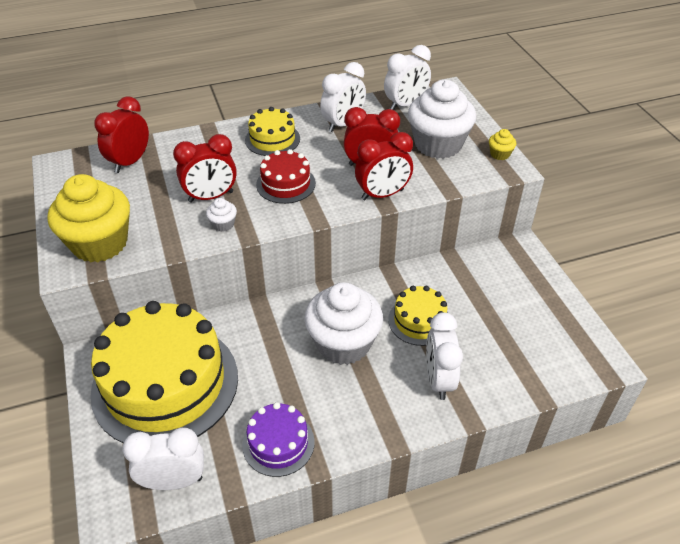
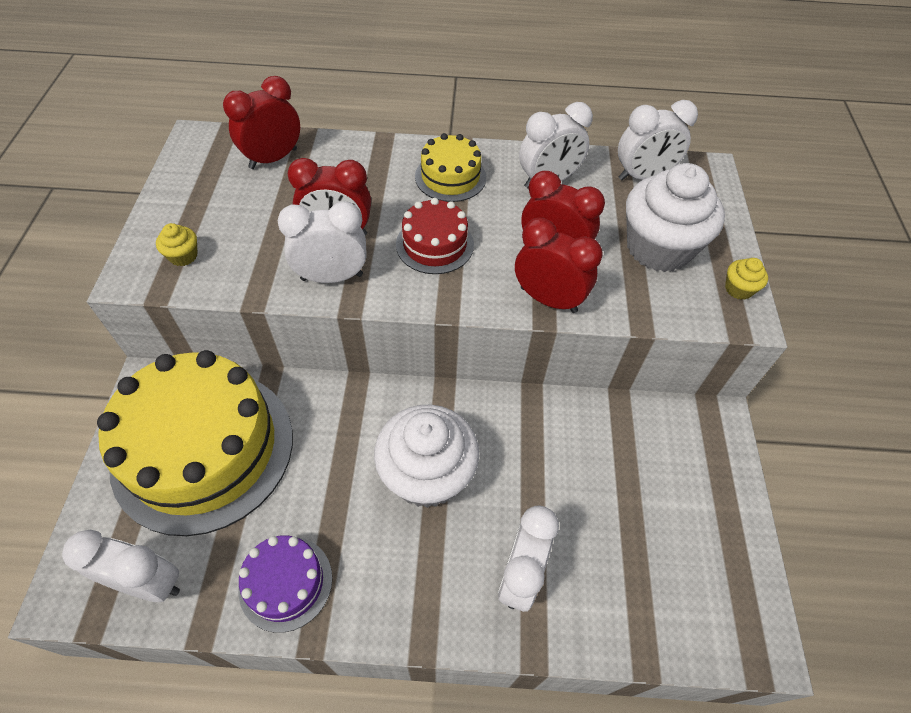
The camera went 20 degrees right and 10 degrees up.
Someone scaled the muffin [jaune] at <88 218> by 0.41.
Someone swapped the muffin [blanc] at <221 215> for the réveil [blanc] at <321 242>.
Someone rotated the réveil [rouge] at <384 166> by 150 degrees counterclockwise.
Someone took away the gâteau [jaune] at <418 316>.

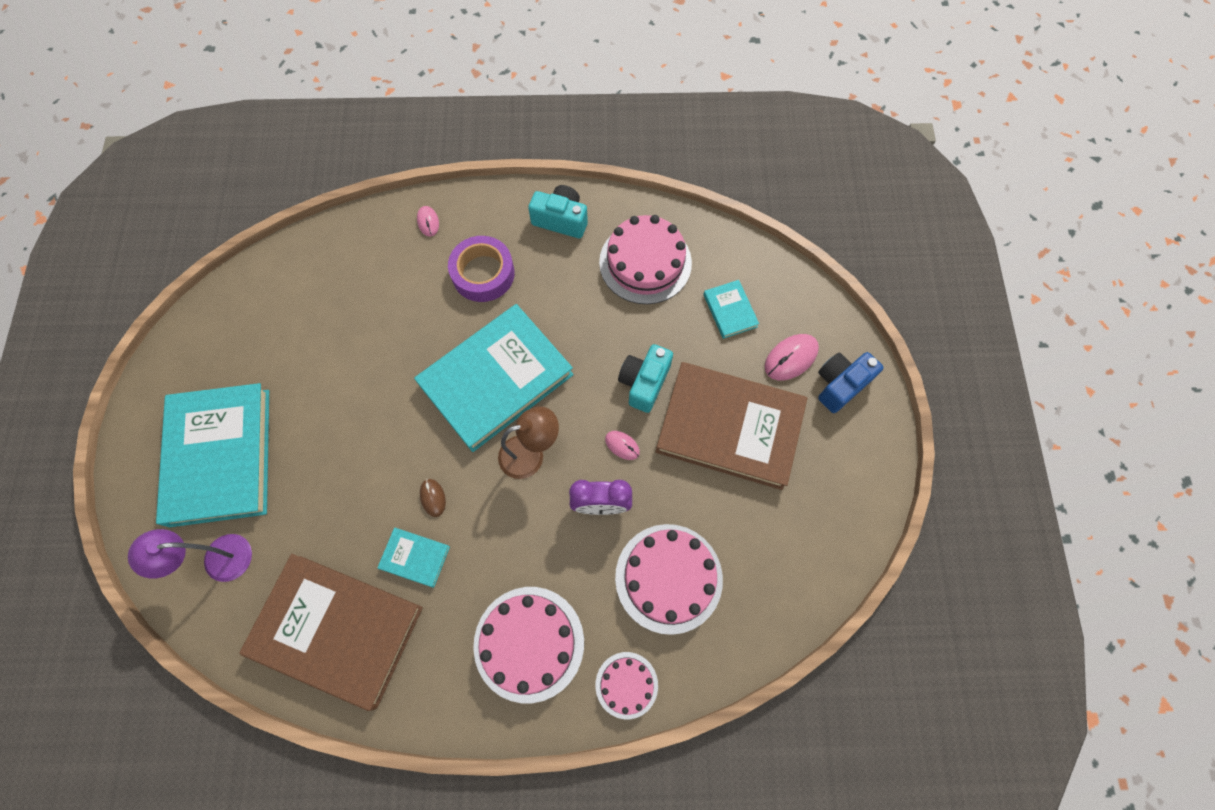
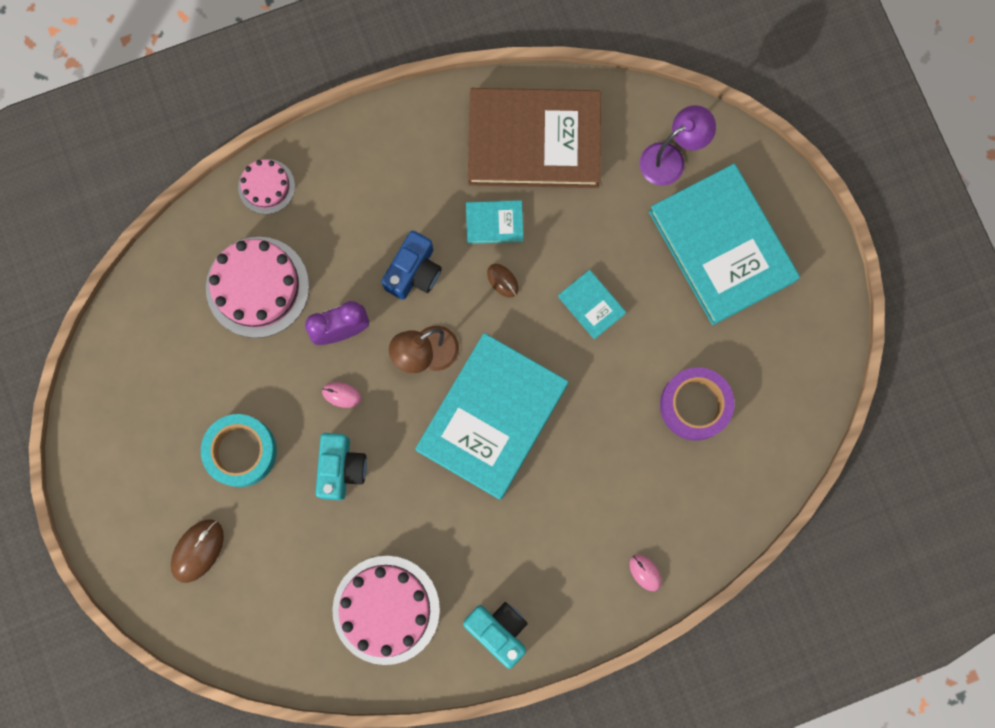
The camera went 160 degrees right and 10 degrees up.
Someone carried the ruban adhésif [violet] from <481 269> to <697 404>.
Someone took away the gâteau [rose] at <528 645>.
Someone rotated the appareil photo [turquoise] at <558 211> by 135 degrees counterclockwise.
Someone swapped the livre [marron] at <731 426> for the ruban adhésif [turquoise] at <239 450>.
Someone carried the livre [turquoise] from <731 309> to <592 304>.
Someone repainted the souris [rose] at <792 357>, which became the souris [marron] at <197 551>.
Someone carried the appareil photo [bleu] from <851 382> to <411 265>.

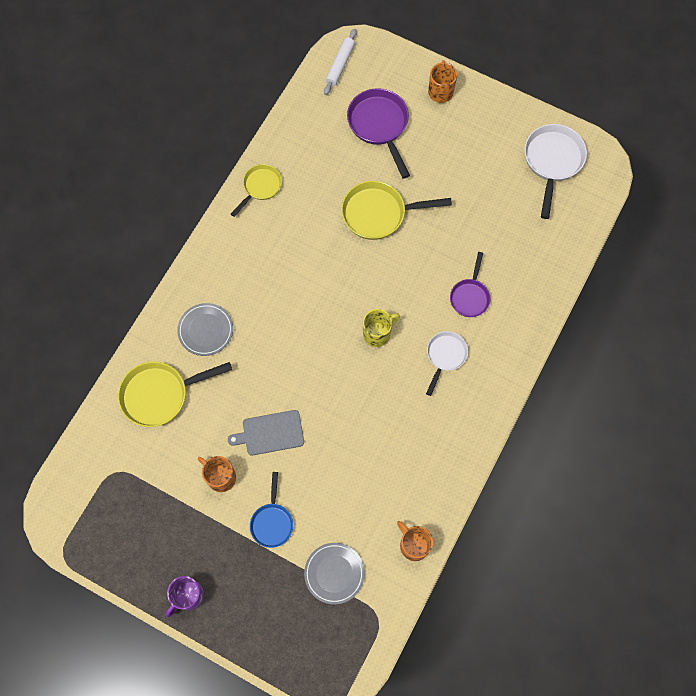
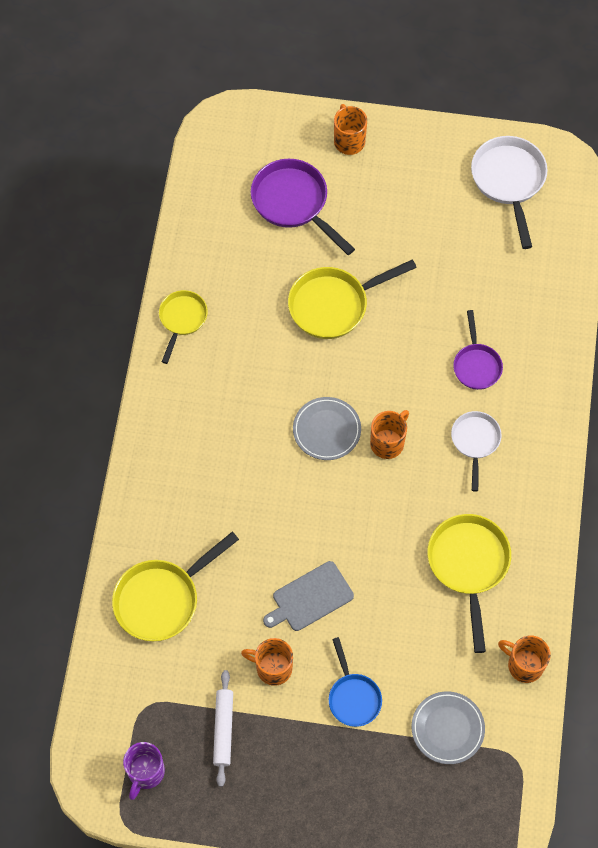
The camera went 20 degrees left and 5 degrees down.
Someone carried the tasse [violet] from <184 596> to <144 771>.
Someone carried the assiette [gris] from <205 329> to <327 428>.
Someone carried the rouleau à pâtisserie [blanc] from <340 62> to <223 728>.
Someone repainted the tasse [jaune] at <381 328>, which became the tasse [orange] at <389 434>.
Someone put down the poêle [jaune] at <469 583>.

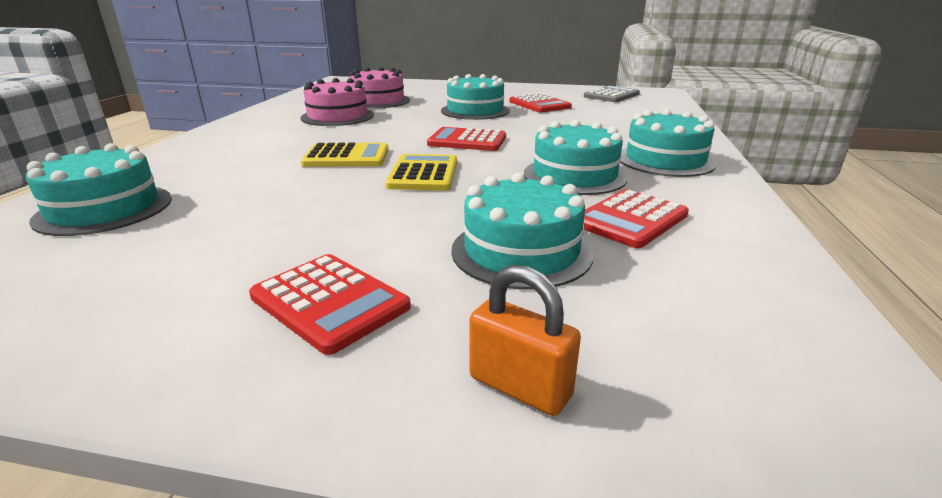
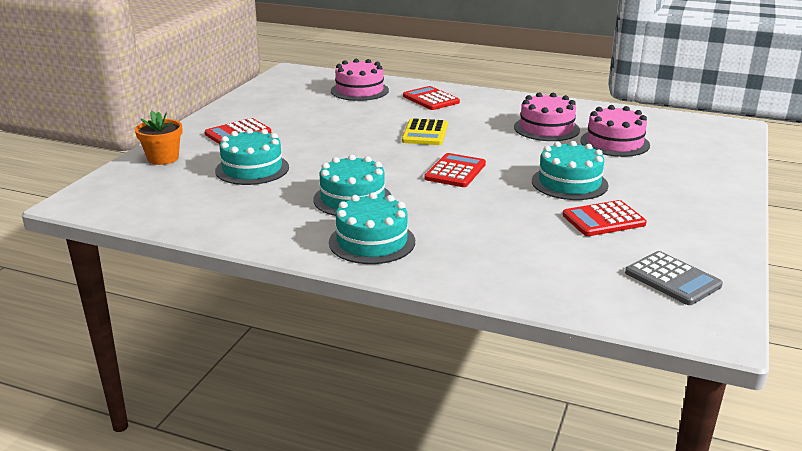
The camera went 100 degrees right and 0 degrees up.
Someone repainted the gâteau [turquoise] at <99 189>, which became the gâteau [rose] at <360 80>.
Someone took away the calculatrice [jaune] at <421 172>.
Someone swapped the cadenas [orange] at <525 340> for the pot de fleurs [orange] at <159 138>.
Someone carried the calculatrice [rouge] from <636 218> to <431 98>.

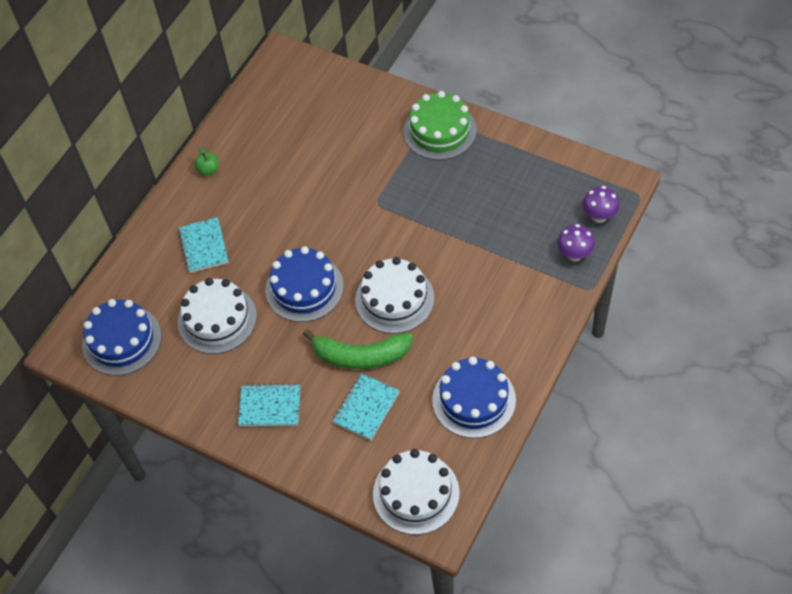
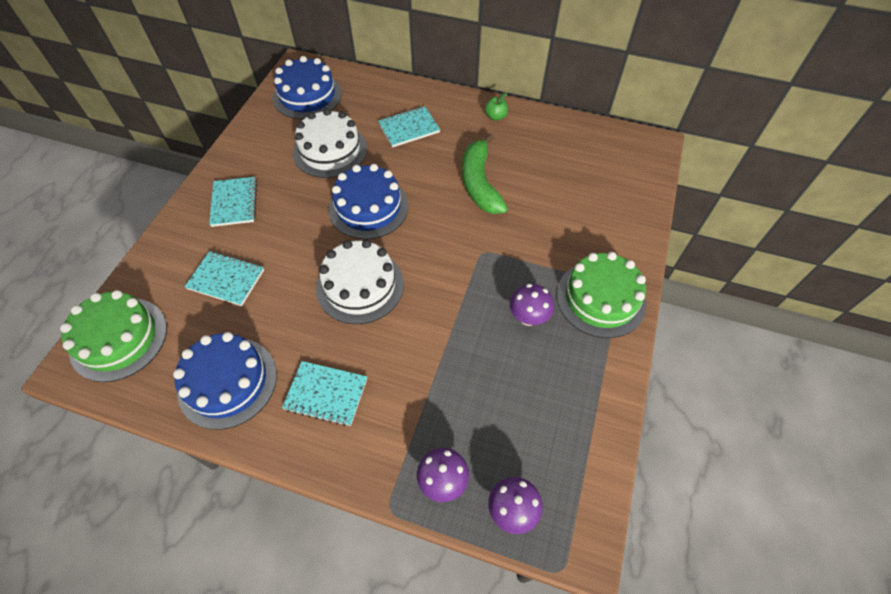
The camera went 75 degrees right and 0 degrees up.
Someone carried the banane [vert] from <358 349> to <485 173>.
Someone repainted the gâteau [blanc] at <416 492>, which became the gâteau [vert] at <113 336>.
Someone put down the carnet [turquoise] at <324 393>.
Someone put down the champignon [violet] at <532 305>.

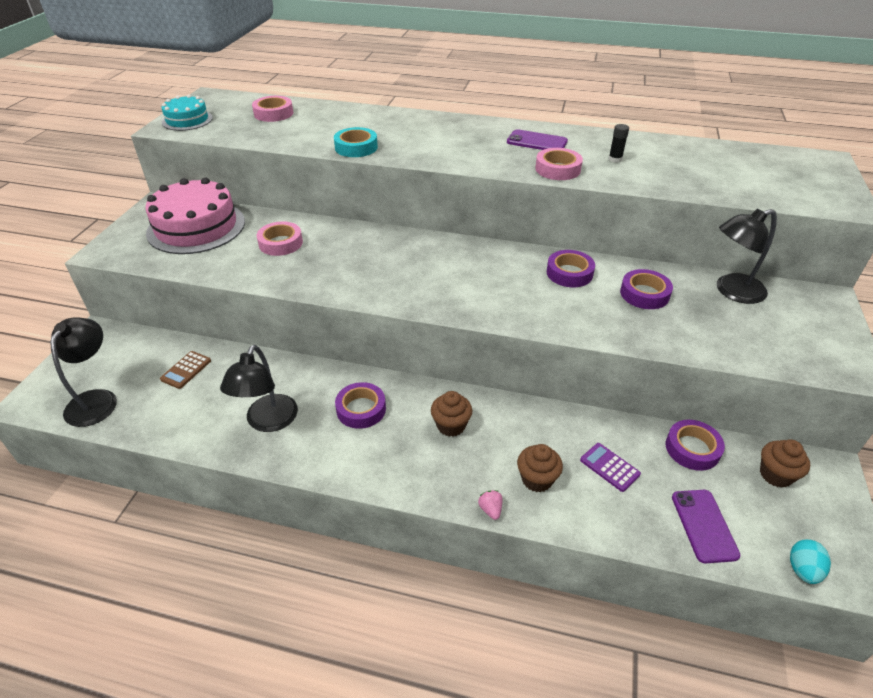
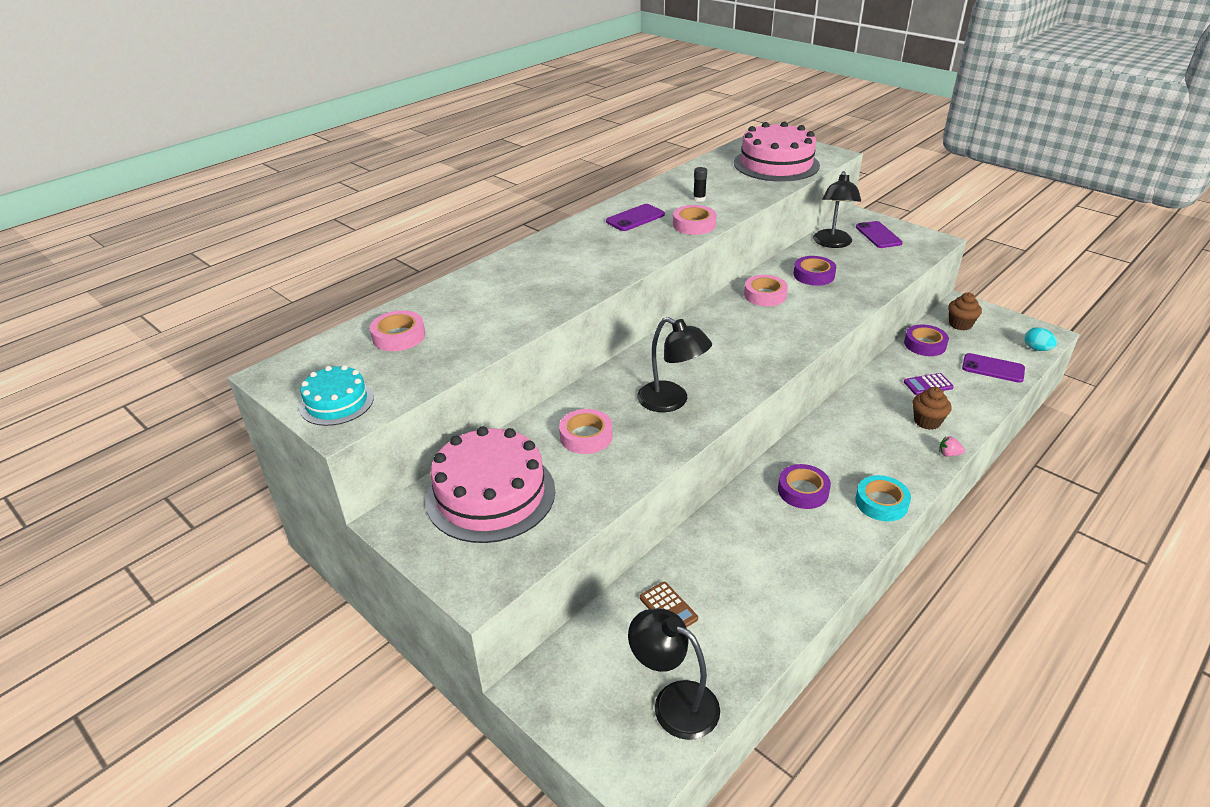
The camera went 60 degrees left and 5 degrees down.
Someone carried the lampe [noir] from <259 388> to <674 364>.
Someone carried the ruban adhésif [turquoise] from <356 142> to <883 498>.
Someone took away the muffin [marron] at <451 414>.
Someone repainted the ruban adhésif [violet] at <571 268>, which became the ruban adhésif [rose] at <766 290>.
Someone put down the gâteau [rose] at <777 152>.
Someone put down the téléphone [violet] at <879 234>.

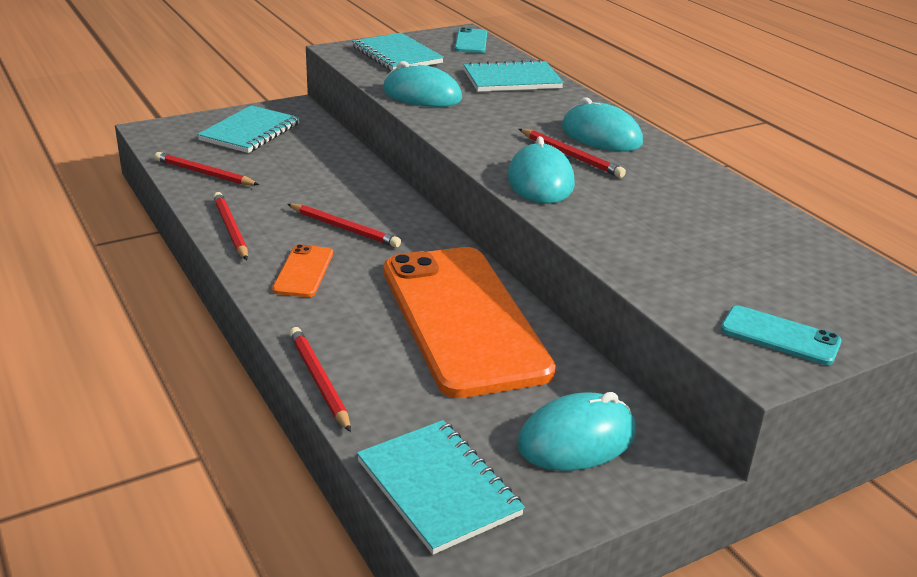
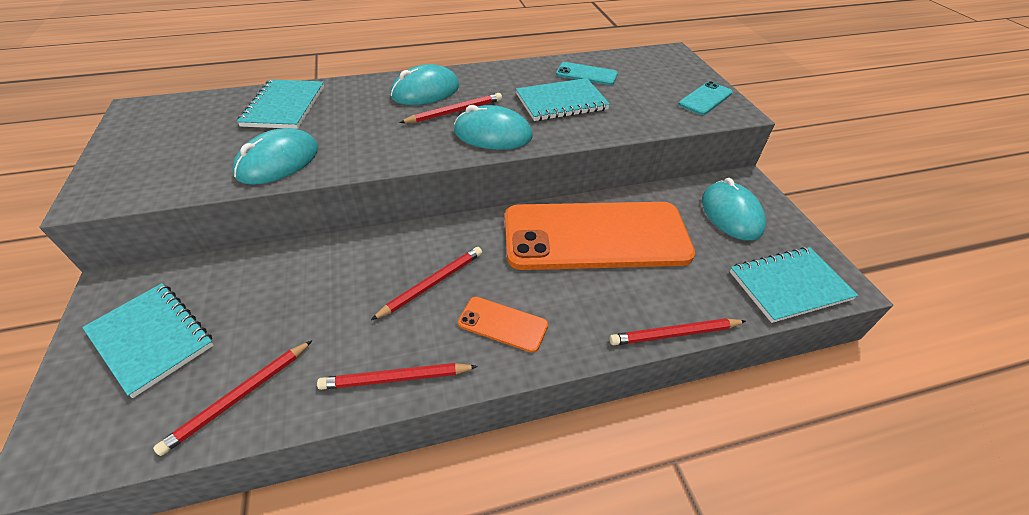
The camera went 75 degrees left and 15 degrees up.
Someone carried the carnet [turquoise] from <398 52> to <563 99>.
Someone carried the téléphone [turquoise] from <471 40> to <587 73>.

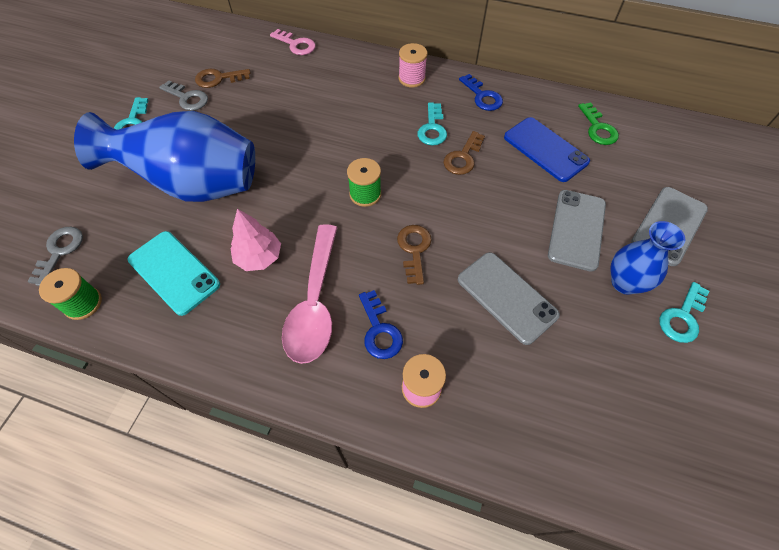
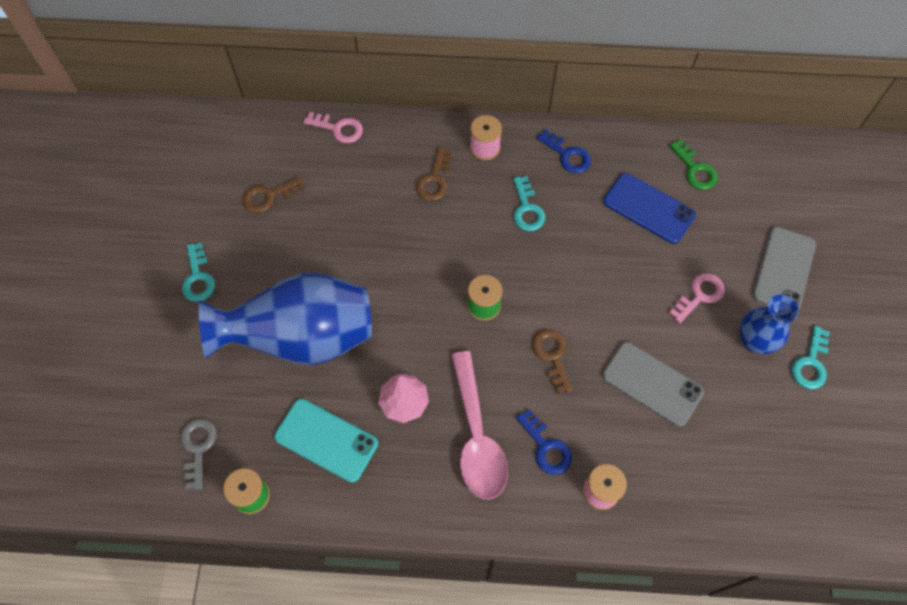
The camera went 15 degrees left and 5 degrees up.
Someone took away the clé [gris] at <183 95>.
Someone carried the clé [marron] from <464 153> to <433 174>.
Someone swapped the téléphone [gris] at <577 231> for the clé [rose] at <697 298>.

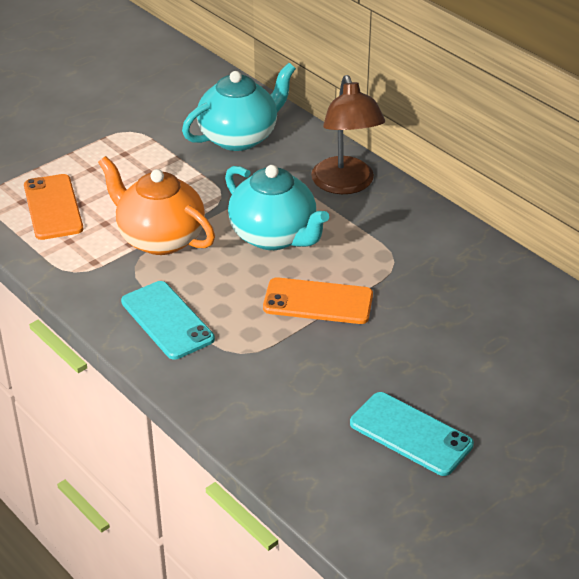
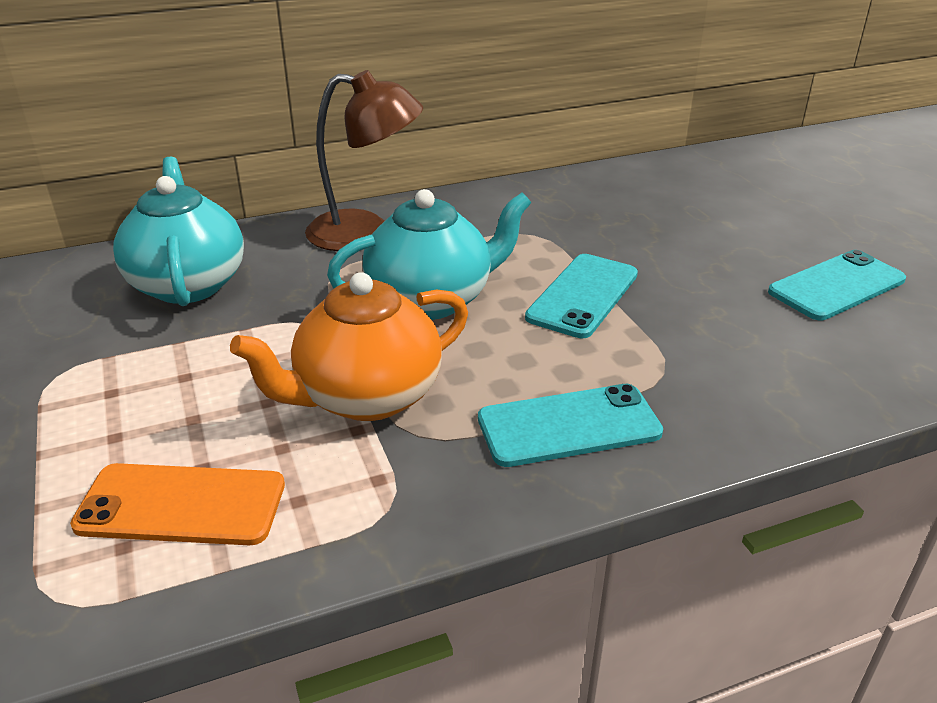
The camera went 70 degrees left and 5 degrees down.
Someone repainted the téléphone [orange] at <318 300>, which became the téléphone [turquoise] at <581 296>.

